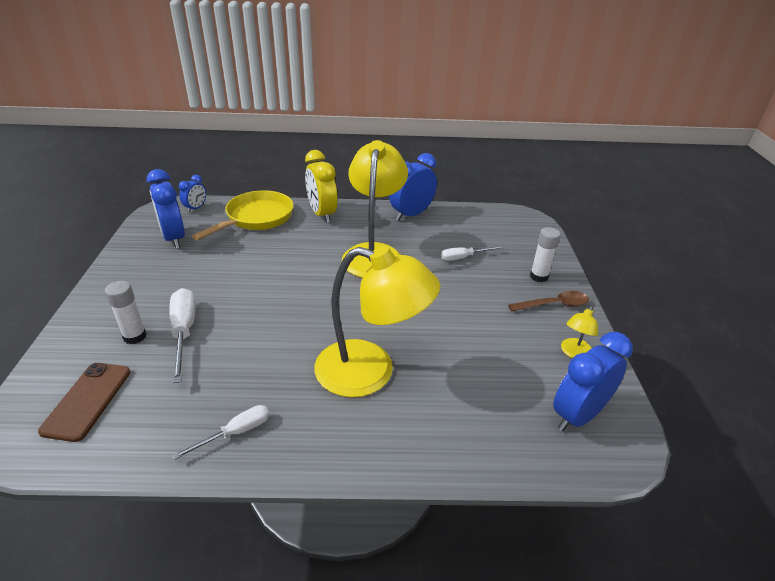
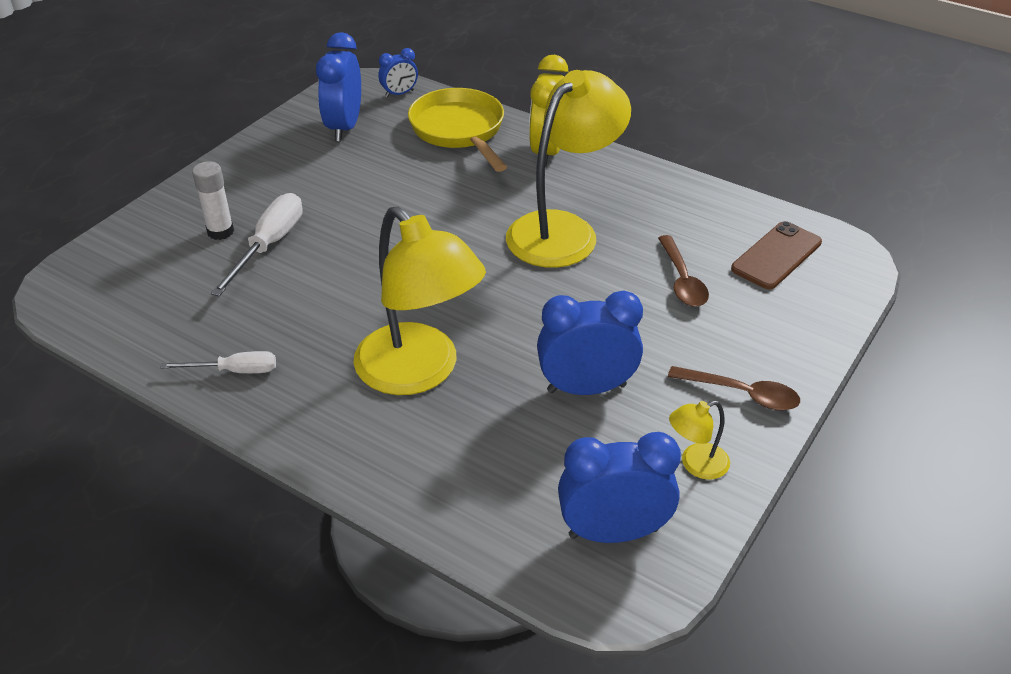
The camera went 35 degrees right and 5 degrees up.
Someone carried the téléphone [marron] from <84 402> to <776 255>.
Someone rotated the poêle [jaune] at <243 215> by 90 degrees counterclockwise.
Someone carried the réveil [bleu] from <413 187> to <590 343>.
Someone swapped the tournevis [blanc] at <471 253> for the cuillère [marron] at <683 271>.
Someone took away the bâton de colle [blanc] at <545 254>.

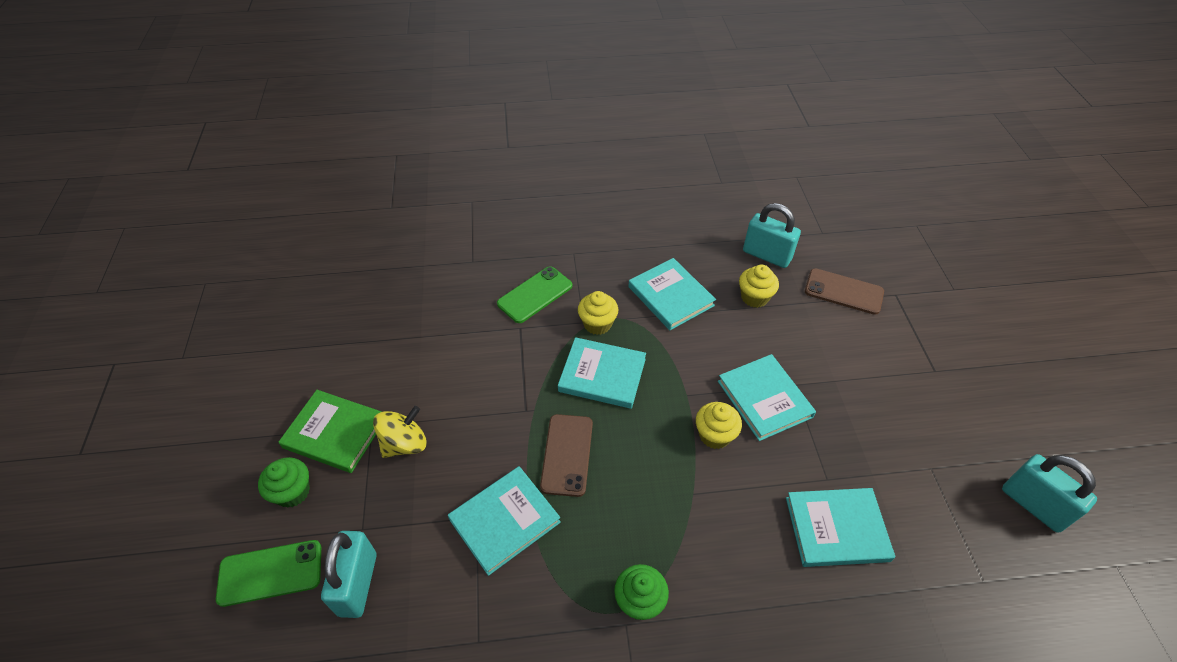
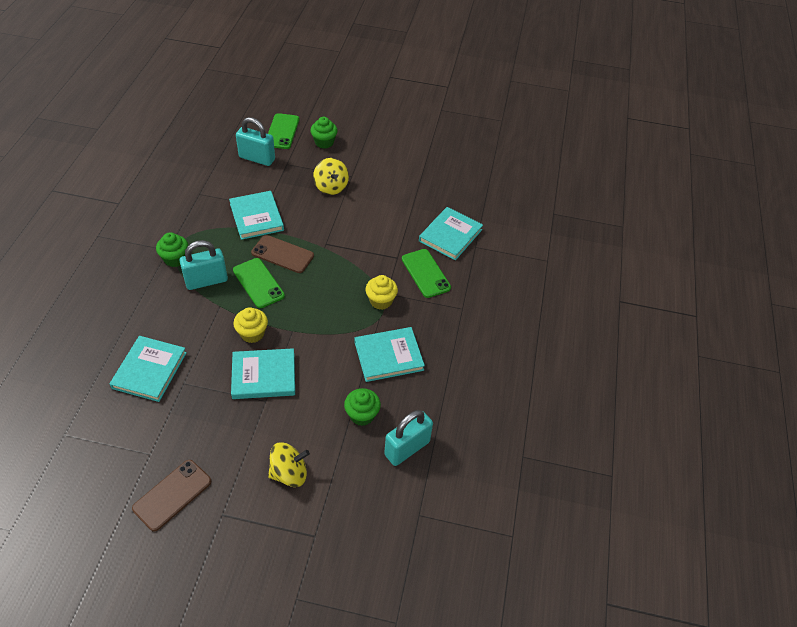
The camera went 105 degrees right and 0 degrees up.
Someone took away the livre [vert] at <330 431>.
Someone carried the livre [turquoise] from <602 373> to <451 234>.
Someone repainted the muffin [jaune] at <759 286>, which became the muffin [vert] at <362 407>.
Someone carried the téléphone [marron] from <844 291> to <171 495>.
Someone carried the cadenas [turquoise] from <1049 493> to <203 265>.
Someone put down the téléphone [vert] at <259 283>.
Someone put down the toupie [jaune] at <289 464>.

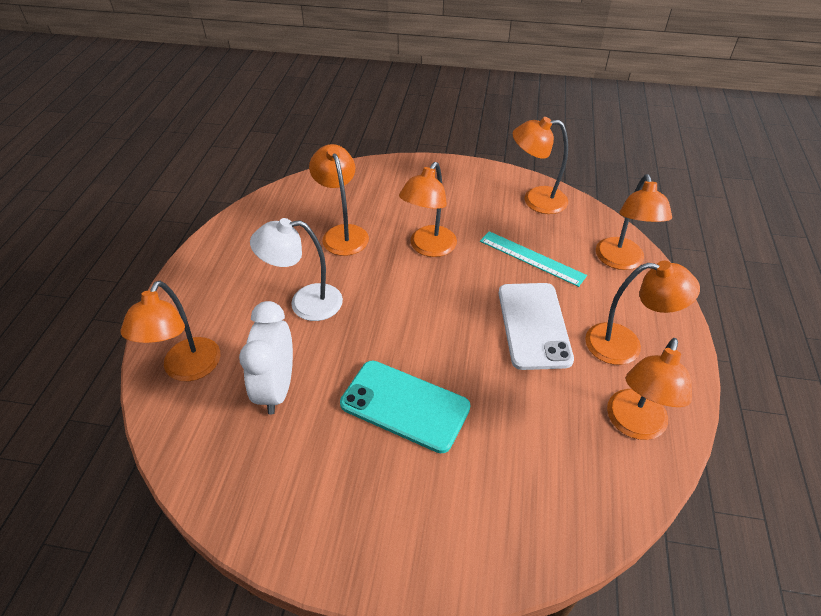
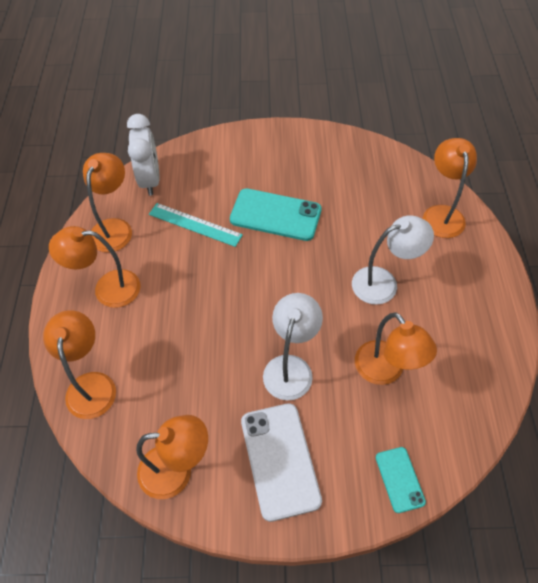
The camera went 170 degrees right and 10 degrees up.
Someone carried the réveil [blanc] from <266 358> to <143 155>.
Someone repainted the lampe [orange] at <428 209>, which became the lampe [blanc] at <293 346>.
Someone carried the règle [turquoise] from <533 259> to <196 225>.
Someone carried the téléphone [blanc] from <536 326> to <281 462>.
Someone put down the téléphone [turquoise] at <400 480>.

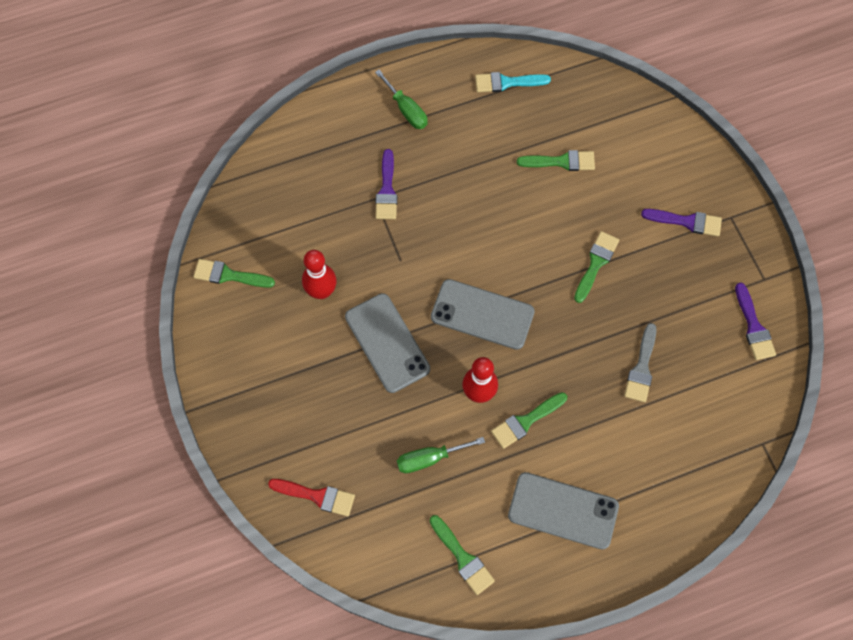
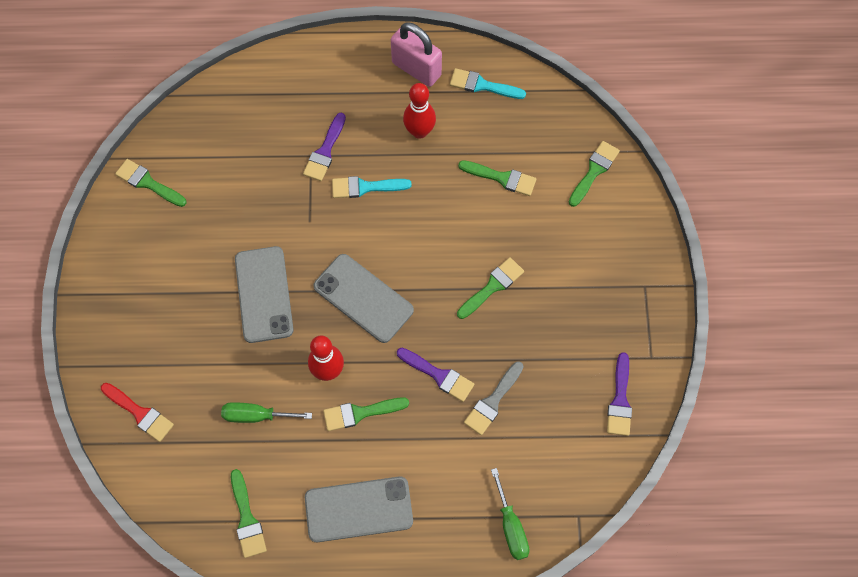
The camera went 20 degrees right and 0 degrees up.
Someone carried the quille [rouge] from <319 274> to <419 111>.
Someone carried the tournevis [vert] from <401 99> to <510 514>.
Someone rotated the téléphone [gris] at <563 511> by 45 degrees counterclockwise.
Someone carried the pinceau [violet] from <681 222> to <435 375>.
Someone put down the pinceau [turquoise] at <372 187>.
Someone put down the cadenas [rose] at <416 54>.
Someone put down the pinceau [vert] at <594 174>.

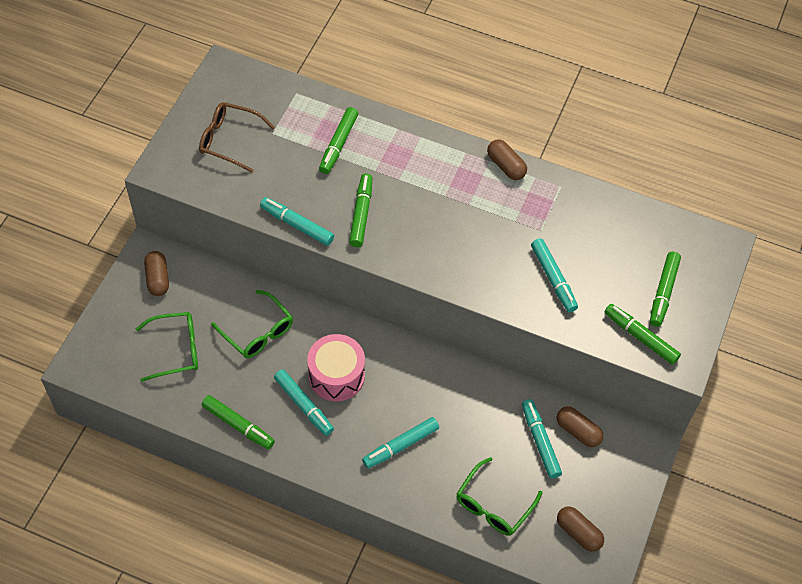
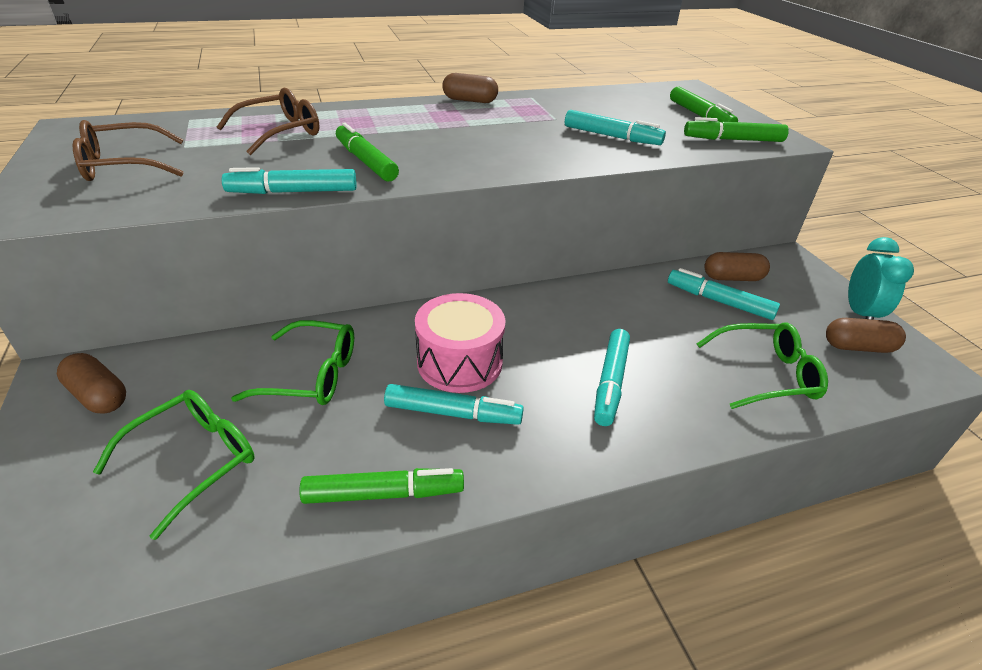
The camera went 40 degrees left and 20 degrees down.
Someone swapped the feutre [vert] at <338 140> for the lunettes [marron] at <268 121>.
Someone rotated the lunettes [vert] at <499 496> by 90 degrees counterclockwise.
Someone put down the réveil [turquoise] at <881 278>.

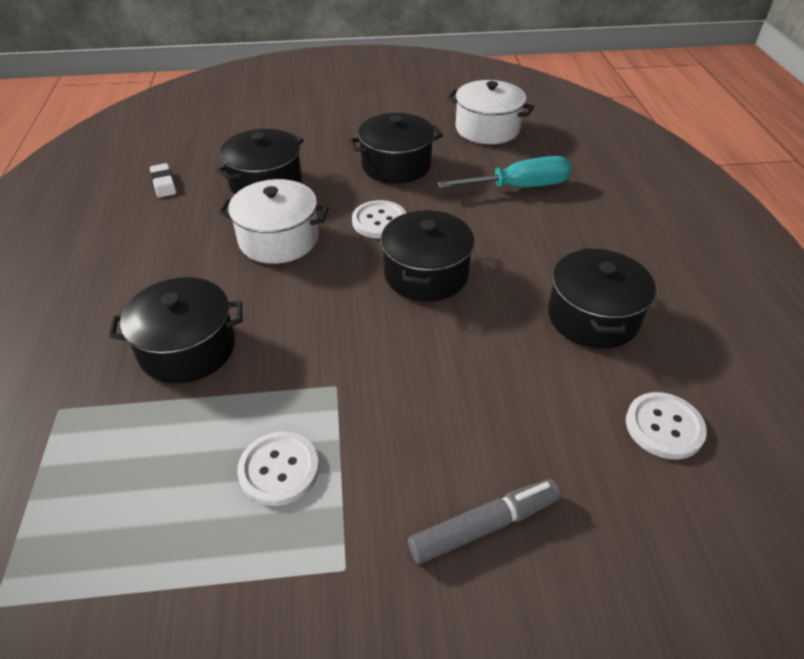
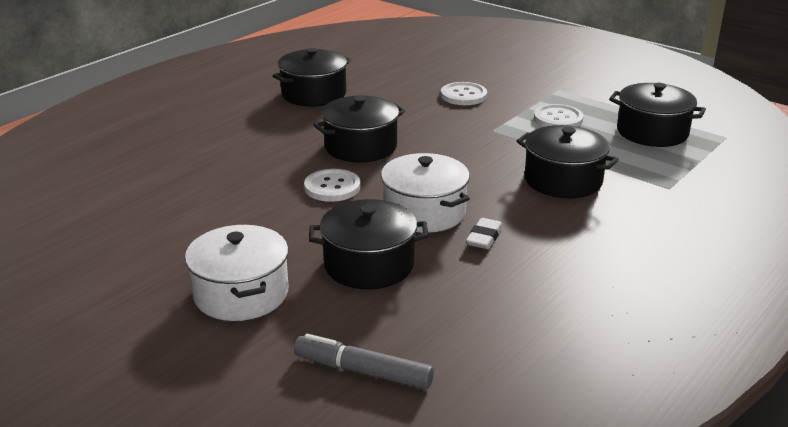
The camera went 135 degrees left and 15 degrees down.
Someone carried the gomme [blanc] from <163 180> to <484 233>.
Someone carried the marmite [noir] from <396 148> to <657 115>.
Someone carried the feutre [gris] from <484 521> to <364 361>.
Someone took away the tournevis [turquoise] at <505 172>.
Someone carried the marmite [blanc] from <490 112> to <237 273>.
Someone carried the bouton [blanc] from <666 426> to <464 93>.

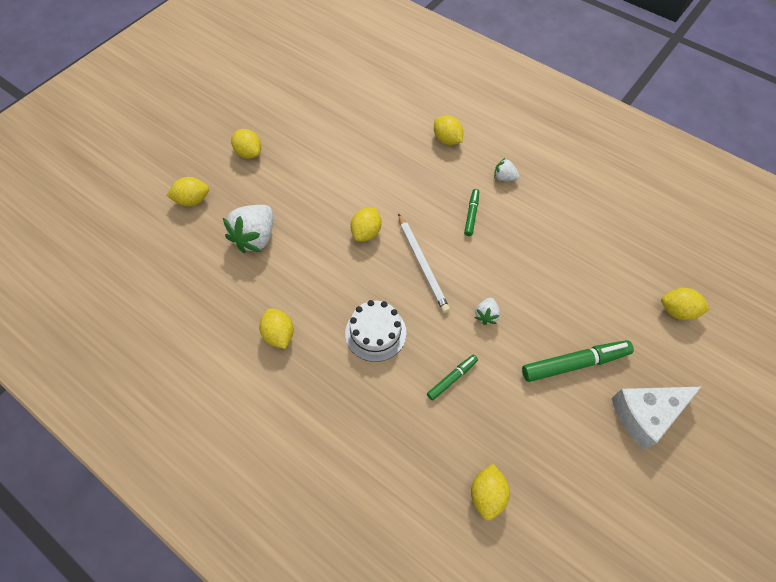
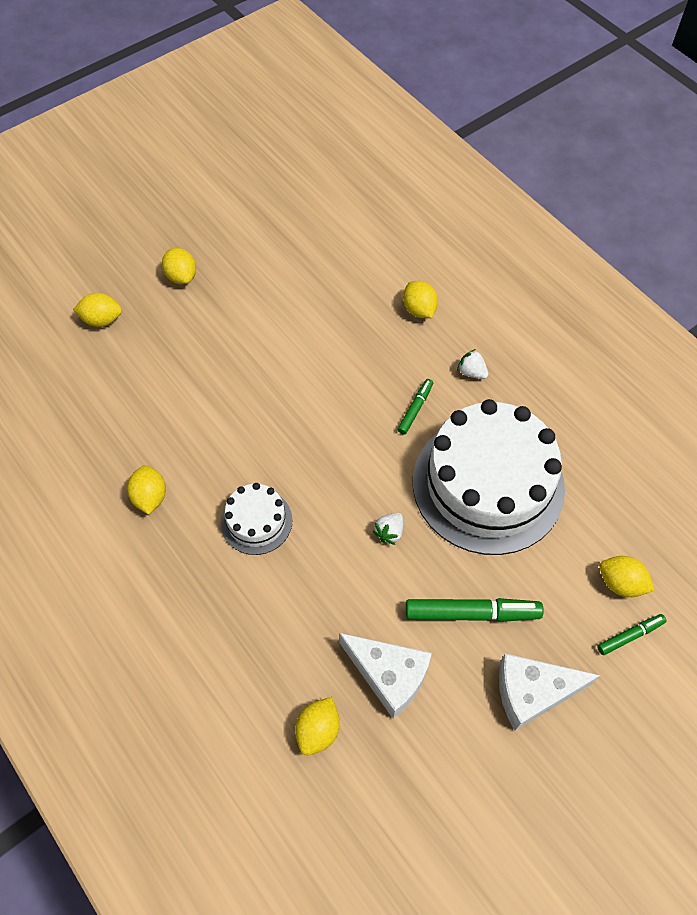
The camera went 15 degrees right and 0 degrees up.
Someone took away the fraise [blanc] at <248 229>.
Someone took away the citron [jaune] at <365 224>.
Someone took away the crayon [blanc] at <424 263>.
Someone carried the feutre [vert] from <452 378> to <632 634>.
Someone put down the fromage [blanc] at <385 676>.
Someone put down the gâteau [blanc] at <489 477>.

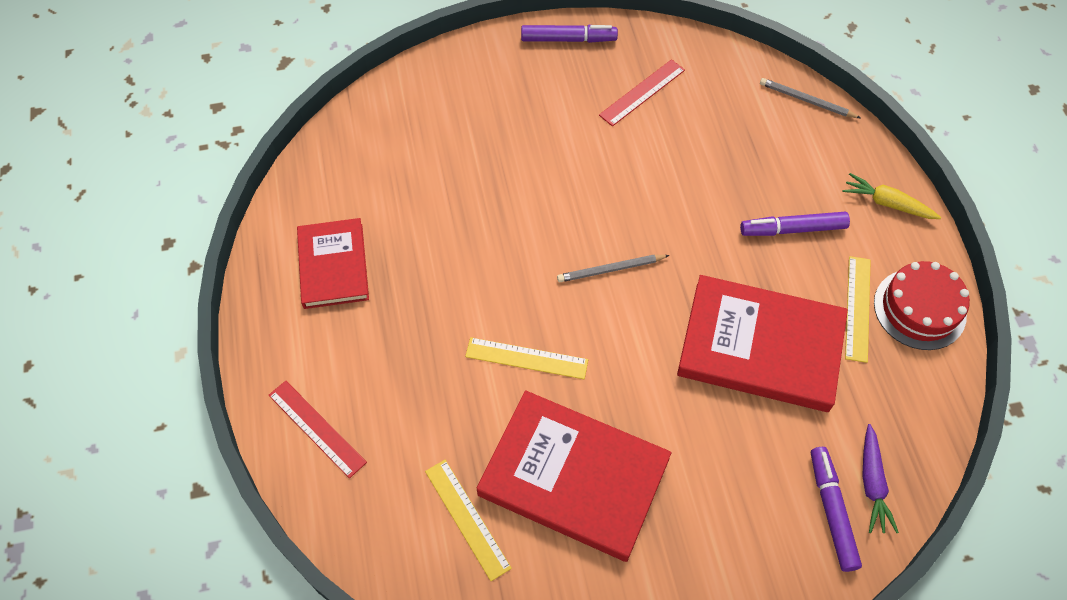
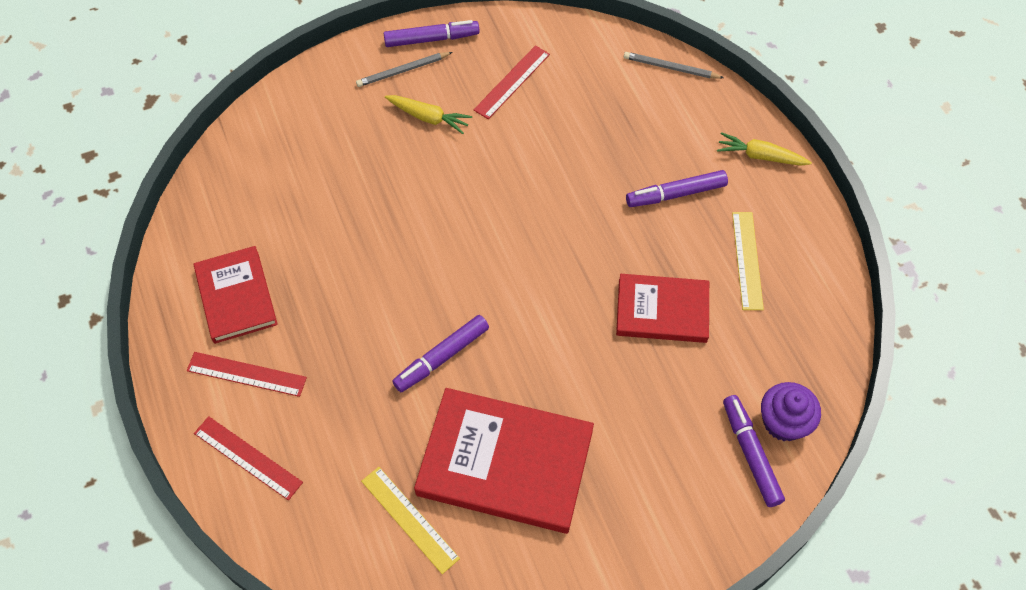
The camera went 10 degrees left and 0 degrees up.
Someone swapped the règle [jaune] at <526 358> for the feutre [violet] at <440 353>.
Someone carried the crayon [gris] from <613 268> to <404 69>.
Someone scaled the livre [rouge] at <762 343> by 0.62.
Someone swapped the carotte [violet] at <880 478> for the muffin [violet] at <791 411>.
Someone took away the gâteau [rouge] at <922 305>.
Someone put down the règle [rouge] at <247 374>.
Someone put down the carotte [jaune] at <428 114>.

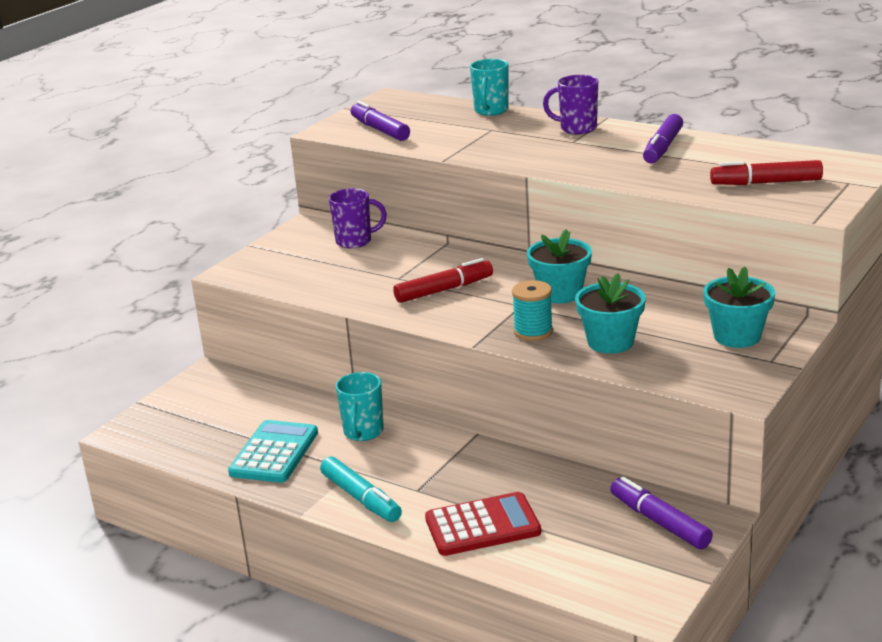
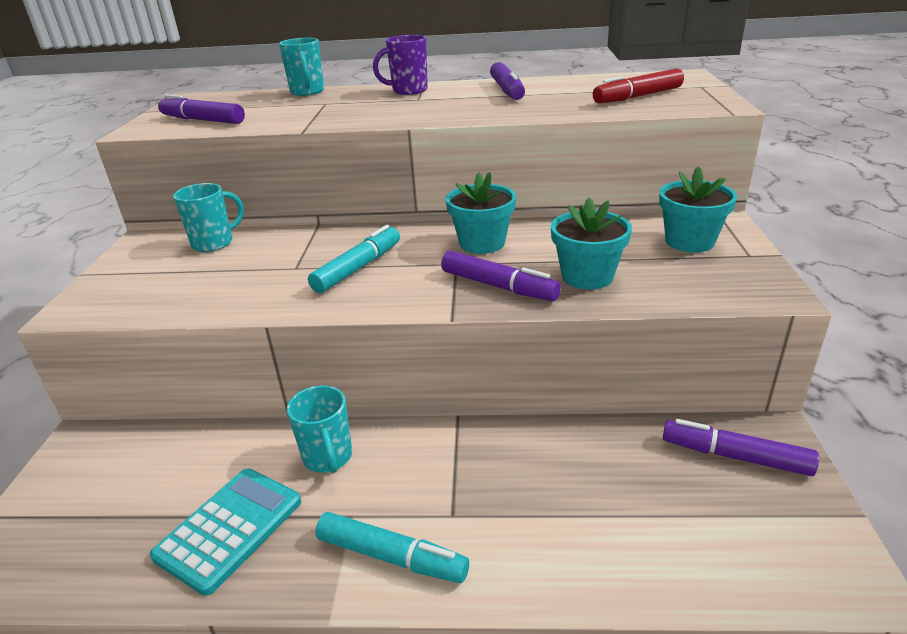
The camera went 30 degrees left and 5 degrees up.
Someone rotated the calculatrice [turquoise] at <273 451> by 45 degrees clockwise.
Someone repainted the tasse [violet] at <358 218>, which became the tasse [turquoise] at <208 217>.
Someone repainted the feutre [rouge] at <443 280>, which became the feutre [turquoise] at <354 259>.
Someone took away the calculatrice [rouge] at <483 524>.
Someone swapped the bobine [turquoise] at <532 310> for the feutre [violet] at <501 276>.

